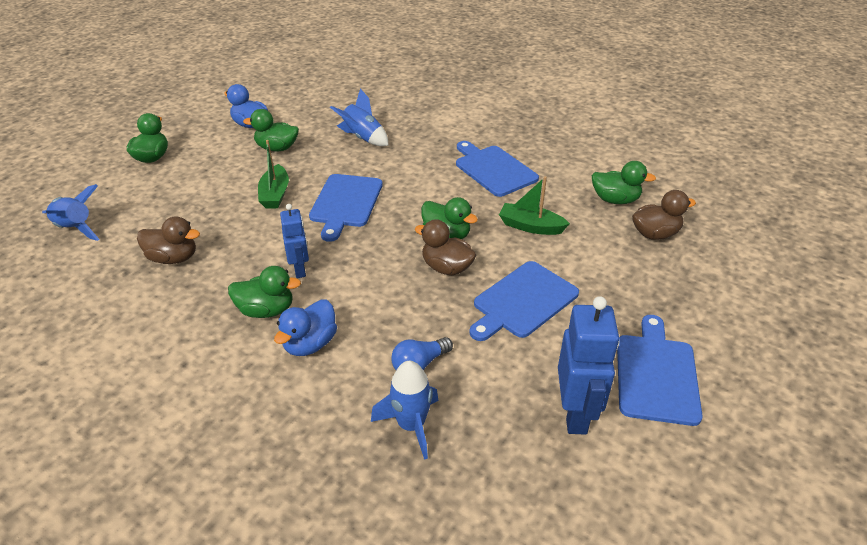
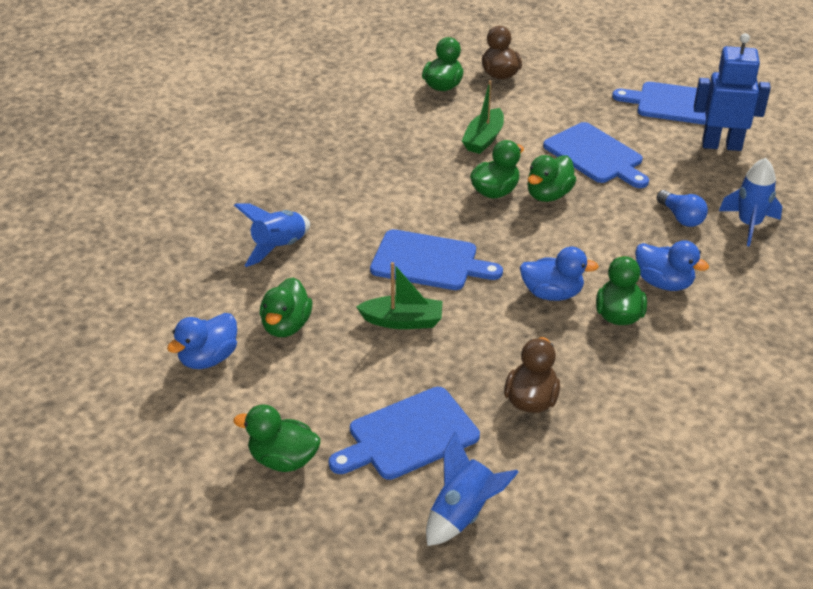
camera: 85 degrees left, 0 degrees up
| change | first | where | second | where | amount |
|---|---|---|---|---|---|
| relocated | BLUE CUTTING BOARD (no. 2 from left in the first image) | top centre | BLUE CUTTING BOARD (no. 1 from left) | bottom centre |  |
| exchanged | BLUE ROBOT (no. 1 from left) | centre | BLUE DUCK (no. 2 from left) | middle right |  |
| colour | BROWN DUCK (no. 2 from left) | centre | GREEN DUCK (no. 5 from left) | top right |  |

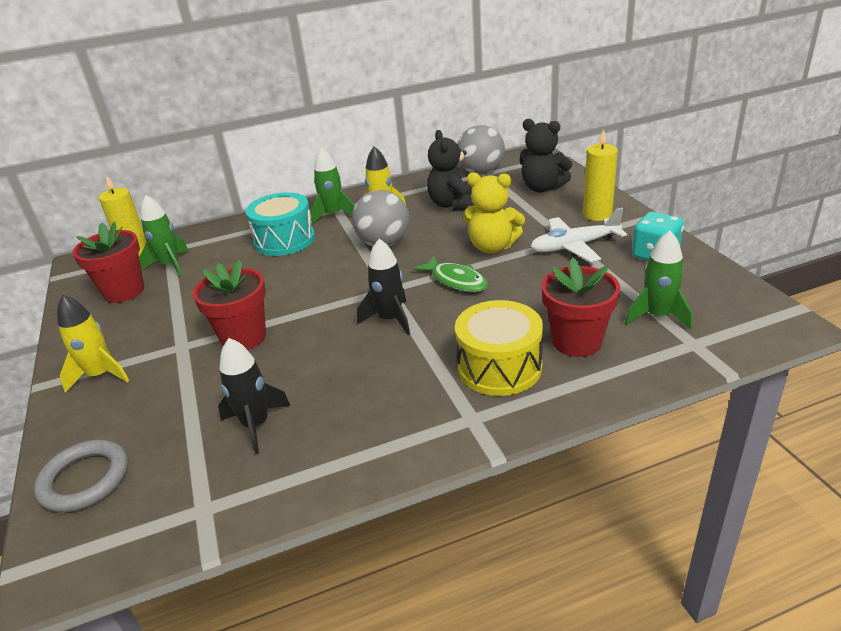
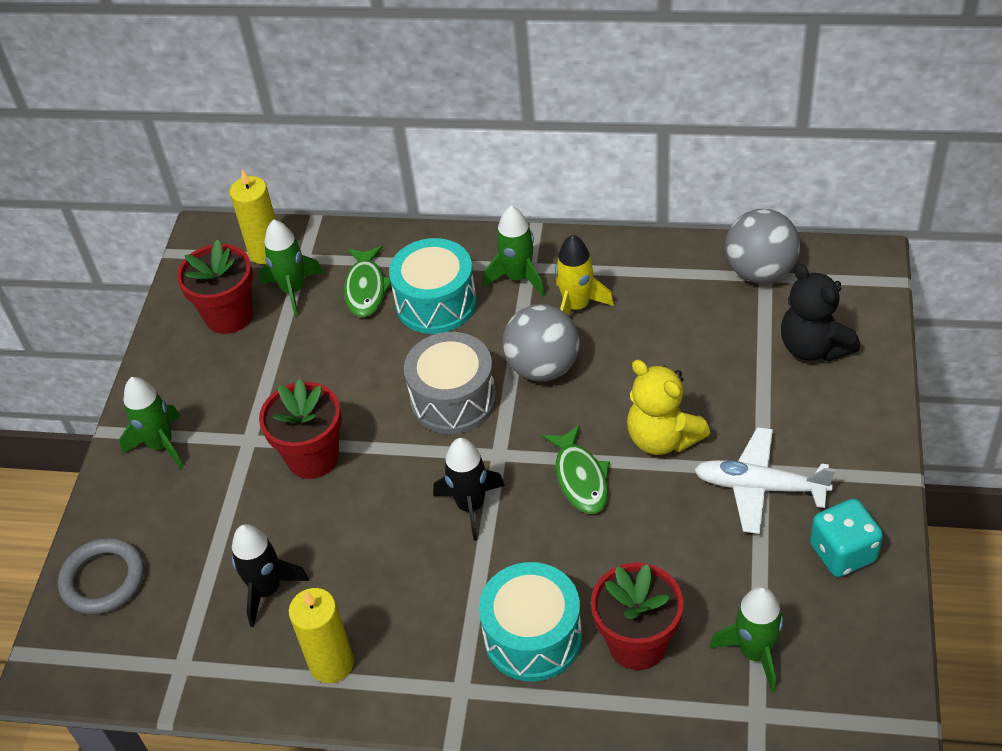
camera: 30 degrees right, 15 degrees up
| change | first | where | second | where | amount |
|---|---|---|---|---|---|
| colour | YELLOW ROCKET (no. 1 from left) | middle left | GREEN ROCKET (no. 1 from left) | middle left |  |
| relocated | YELLOW CANDLE (no. 2 from left) | top right |  | bottom left |  |
| appeared |  |  | GREEN FISH (no. 1 from left) | centre |  |
| appeared |  |  | GREY DRUM | centre |  |
| colour | YELLOW DRUM | centre | TURQUOISE DRUM (no. 2 from left) | bottom centre |  |
| missing | BLACK TEDDY BEAR (no. 1 from left) | top centre |  |  |  |

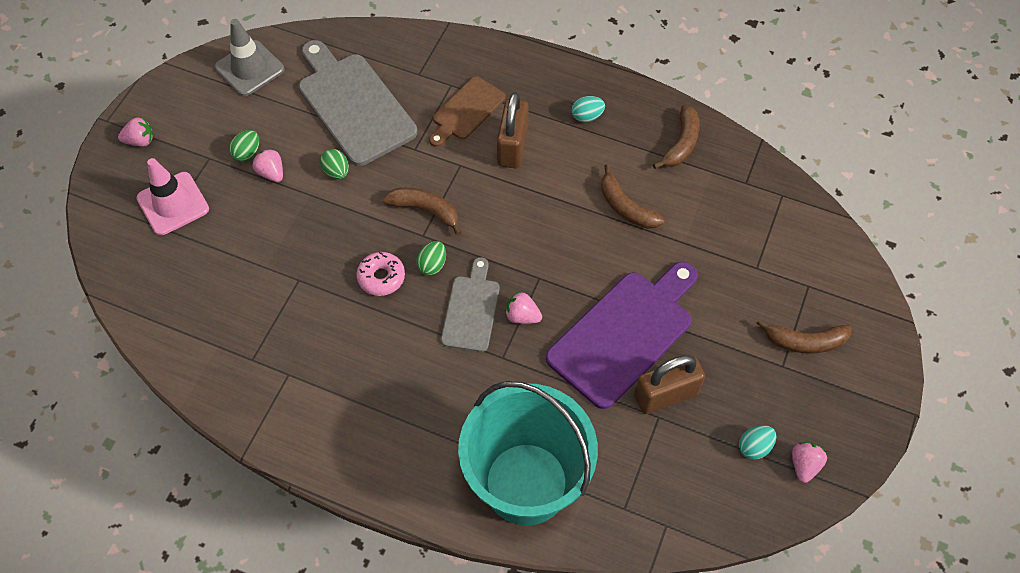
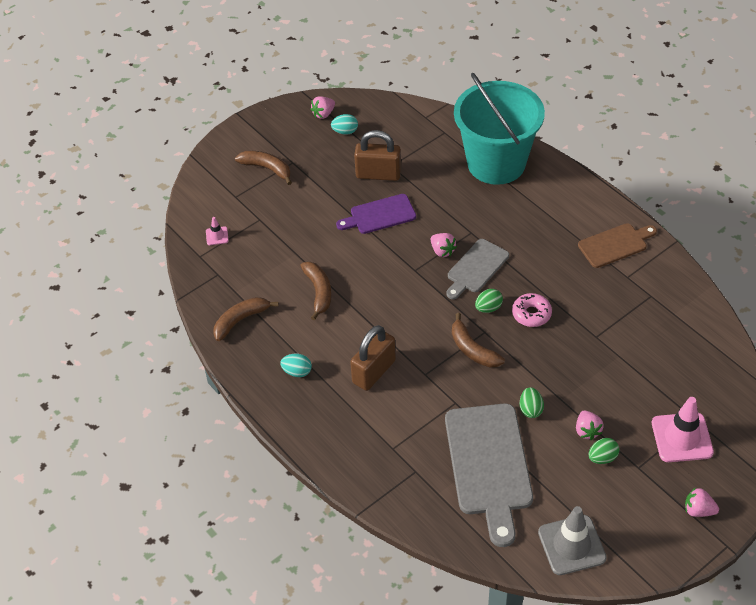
camera: 150 degrees left, 10 degrees down
| change | first | where | second | where | amount |
|---|---|---|---|---|---|
| appeared |  |  | PINK TRAFFIC CONE (no. 1 from left) | middle left |  |
| size | PURPLE CUTTING BOARD | centre |  | centre | x0.57 |
| relocated | BROWN CUTTING BOARD | top centre |  | middle right |  |

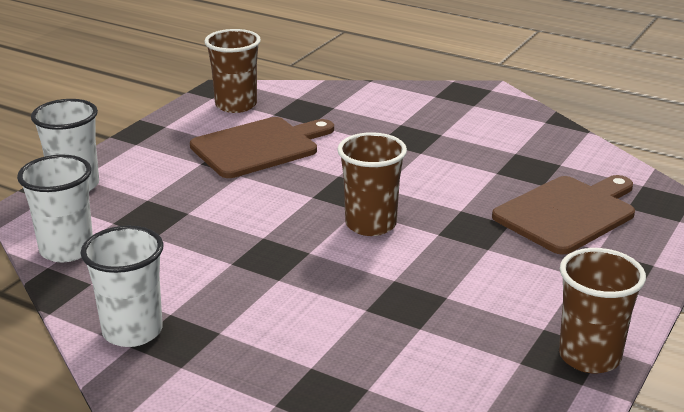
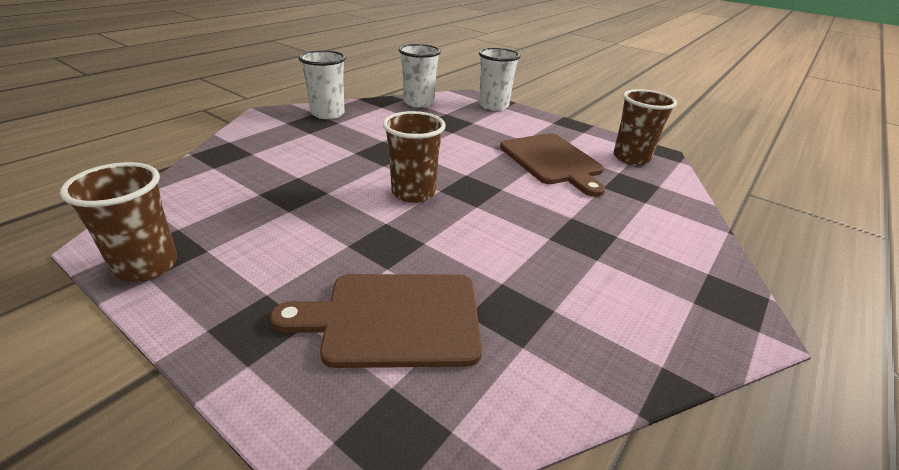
camera: 95 degrees right, 5 degrees up
| change | first | where | second | where | amount |
|---|---|---|---|---|---|
| spun | BROWN CUTTING BOARD (no. 2 from left in the first image) | middle right | BROWN CUTTING BOARD (no. 1 from left) | bottom centre | 120 degrees clockwise |

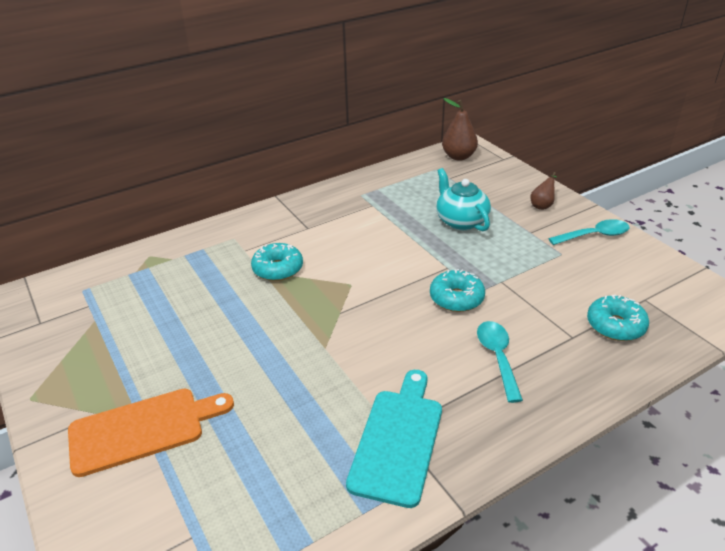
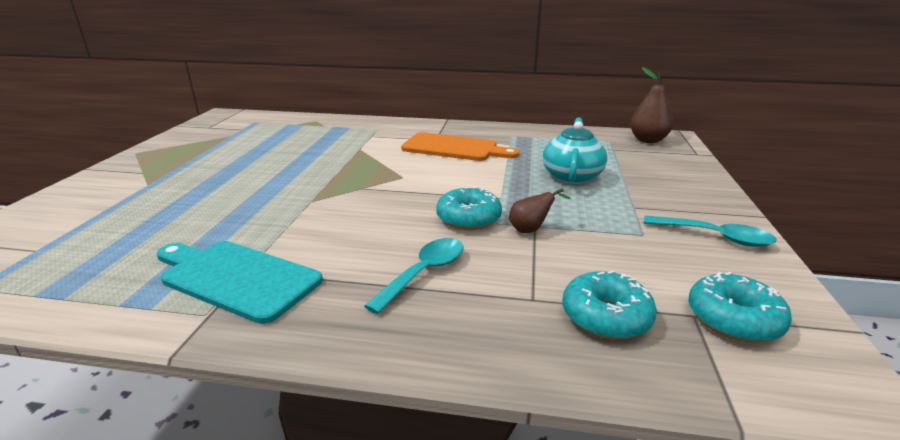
camera: 40 degrees right, 10 degrees down
| change | first | where | second | where | amount |
|---|---|---|---|---|---|
| spun | TURQUOISE CUTTING BOARD | bottom centre |  | middle left | 120 degrees counterclockwise |
| relocated | ORANGE CUTTING BOARD | bottom left |  | top centre |  |
| relocated | BROWN PEAR (no. 2 from left in the first image) | middle right | BROWN PEAR (no. 1 from left) | centre |  |
| relocated | TURQUOISE DONUT (no. 1 from left in the first image) | centre | TURQUOISE DONUT (no. 3 from left) | bottom right |  |

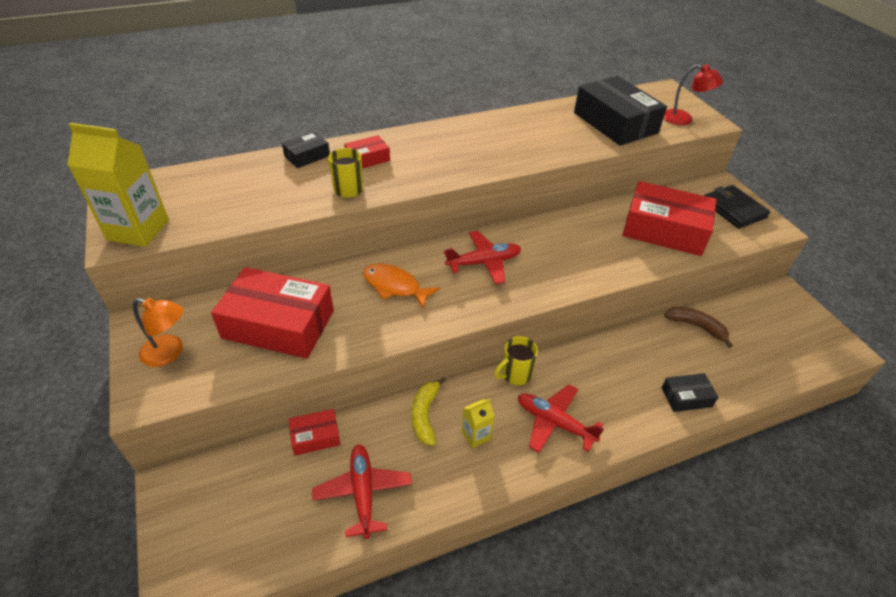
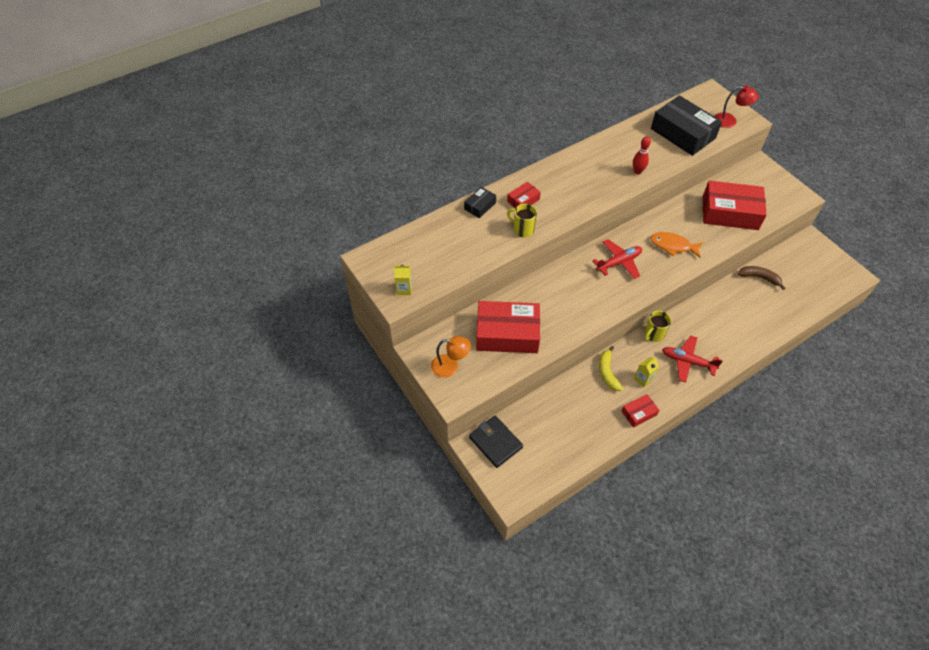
camera: 10 degrees left, 10 degrees up
| change | first | where | second | where | amount |
|---|---|---|---|---|---|
| size | YELLOW CARTON (no. 1 from left) | top left |  | centre | x0.48 |
| relocated | BLACK WALLET | middle right |  | bottom centre |  |
| relocated | RED BOX (no. 2 from left in the first image) | bottom centre | RED BOX (no. 3 from left) | middle right |  |
| appeared |  |  | RED BOWLING PIN | top right |  |
| relocated | ORANGE FISH | centre |  | middle right |  |
| missing | RED PLANE (no. 1 from left) | bottom centre |  |  |  |
| missing | BLACK BOX (no. 3 from left) | middle right |  |  |  |

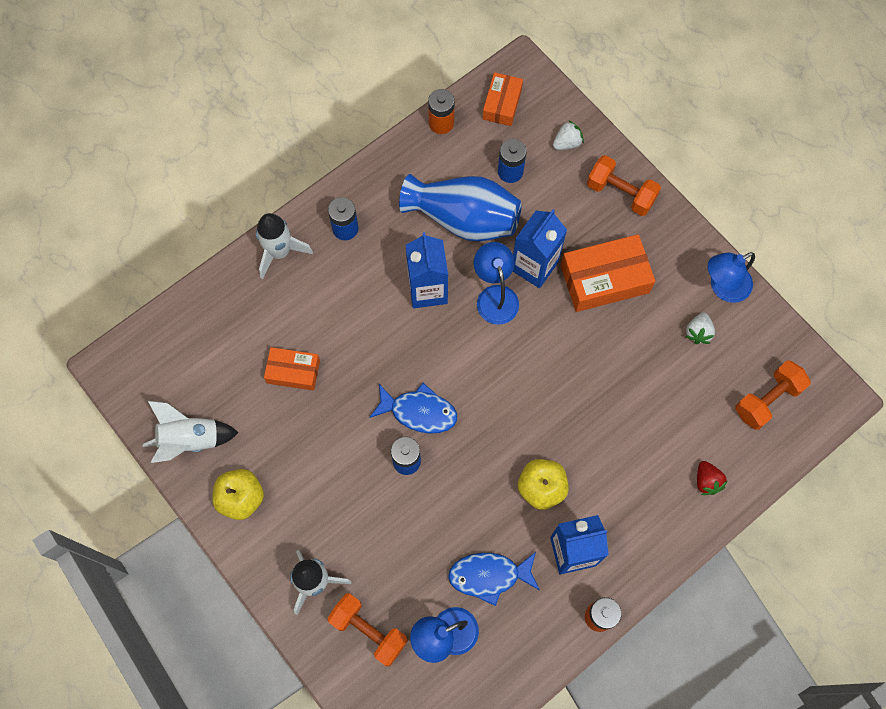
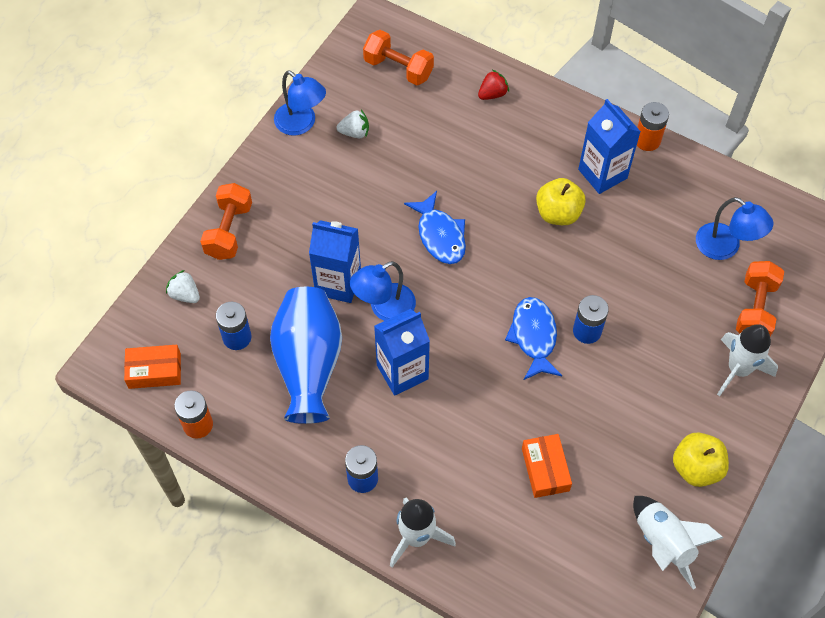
camera: 110 degrees left, 10 degrees down
| change | first | where | second | where | amount |
|---|---|---|---|---|---|
| relocated | BLUE FISH (no. 2 from left in the first image) | bottom centre | BLUE FISH (no. 1 from left) | centre |  |
| missing | ORANGE BOX (no. 3 from left) | middle right |  |  |  |

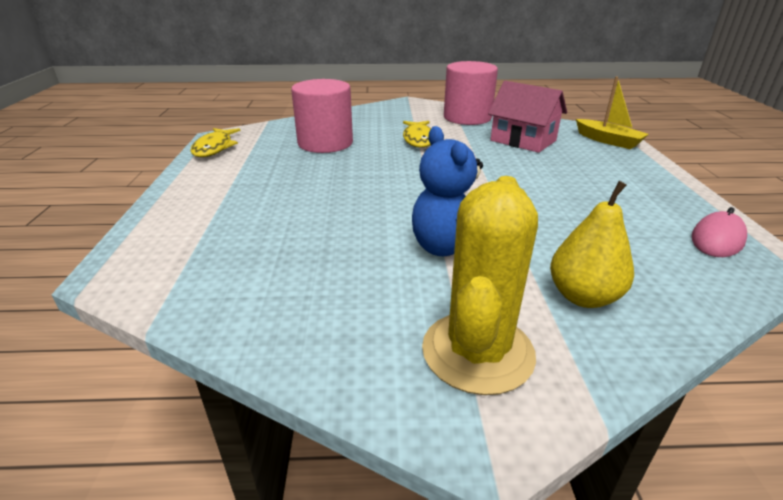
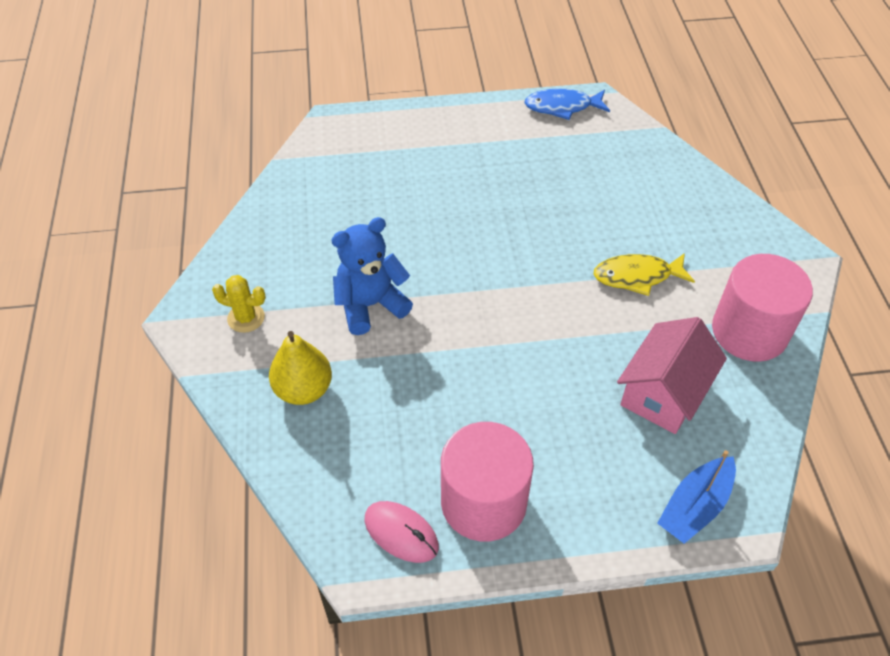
camera: 85 degrees right, 20 degrees up
| change | first | where | second | where | amount |
|---|---|---|---|---|---|
| size | YELLOW CACTUS | centre |  | middle left | x0.50 |
| relocated | PINK CYLINDER (no. 1 from left) | top centre |  | bottom centre |  |
| colour | YELLOW FISH (no. 1 from left) | top left | BLUE FISH | top centre |  |
| colour | YELLOW BOAT | top right | BLUE BOAT | bottom right |  |

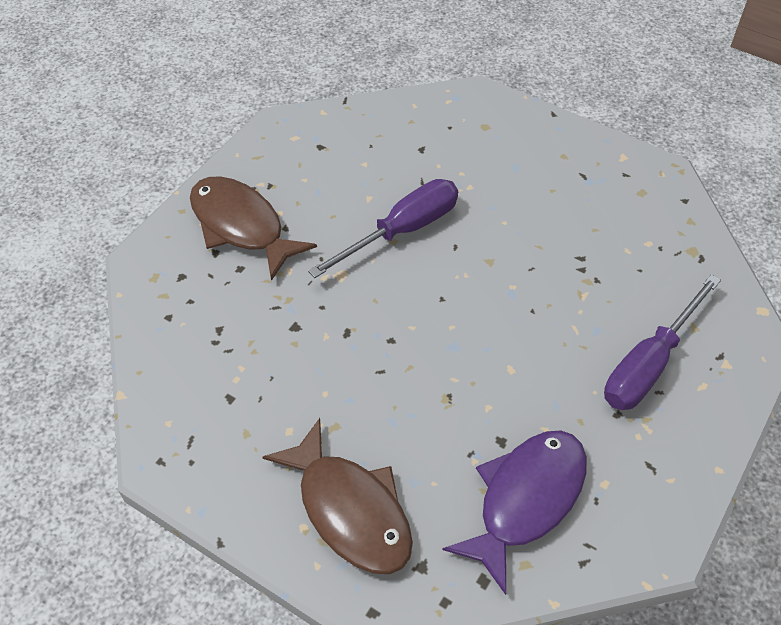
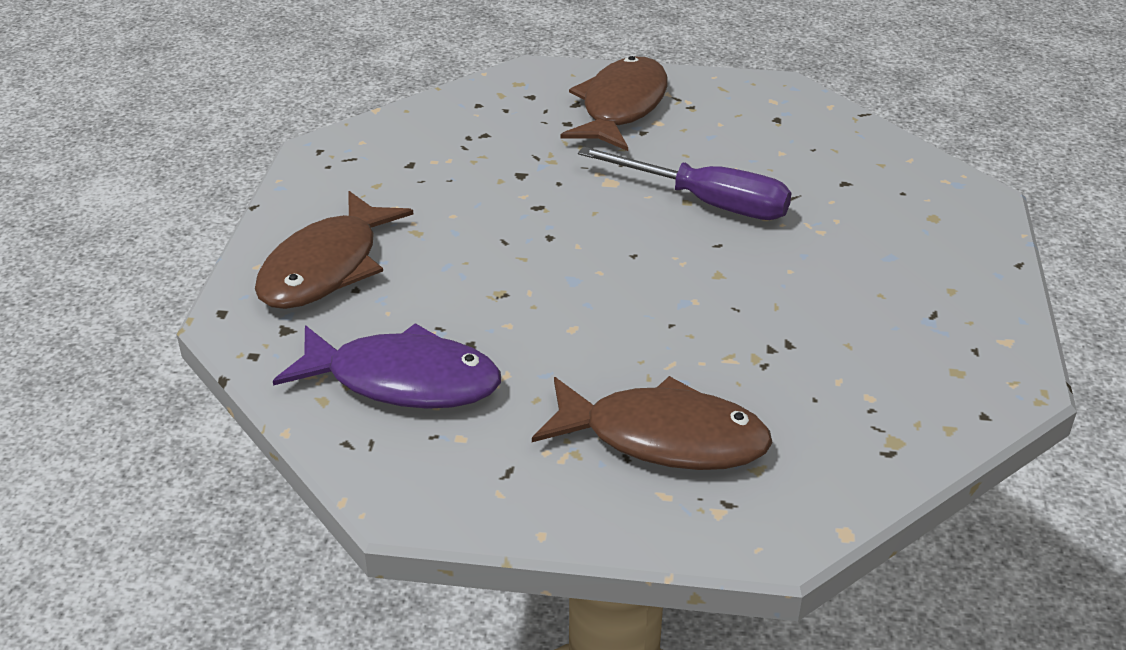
camera: 65 degrees right, 15 degrees down
| change | first | where | second | where | amount |
|---|---|---|---|---|---|
| exchanged | PURPLE SCREWDRIVER (no. 2 from left) | middle right | BROWN FISH (no. 3 from left) | centre |  |

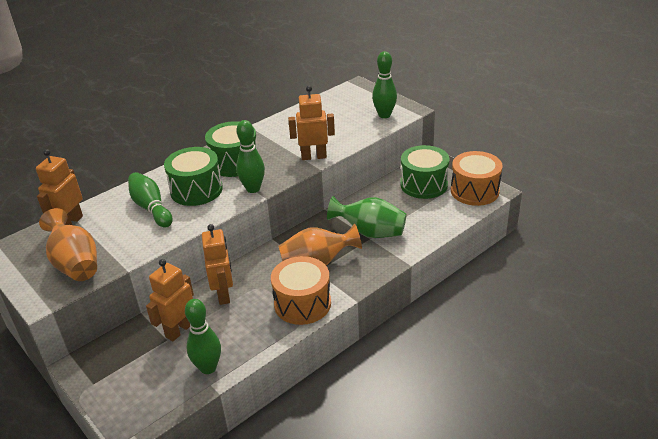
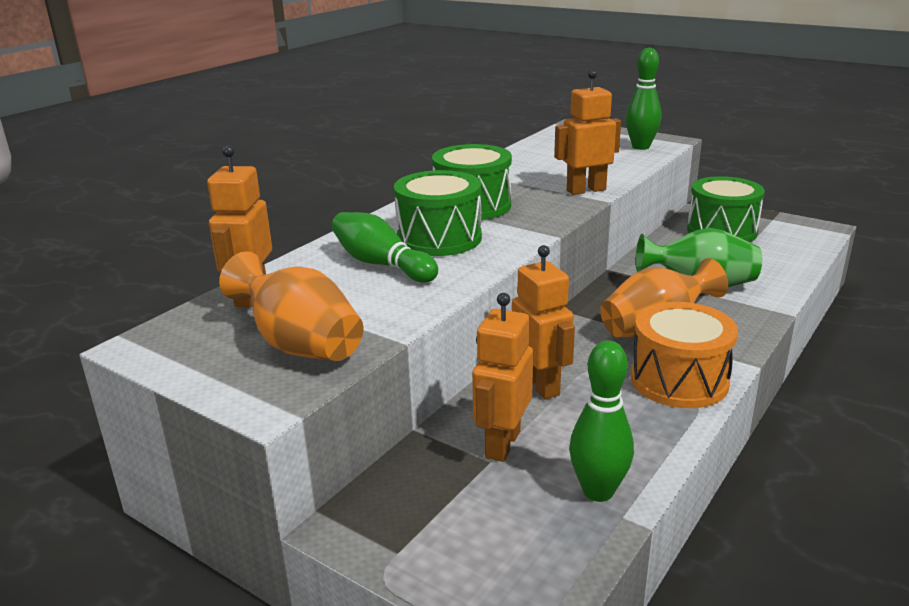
camera: 15 degrees left, 10 degrees down
| change | first | where | second | where | amount |
|---|---|---|---|---|---|
| missing | GREEN BOWLING PIN (no. 3 from left) | centre |  |  |  |
| missing | ORANGE DRUM (no. 2 from left) | middle right |  |  |  |

